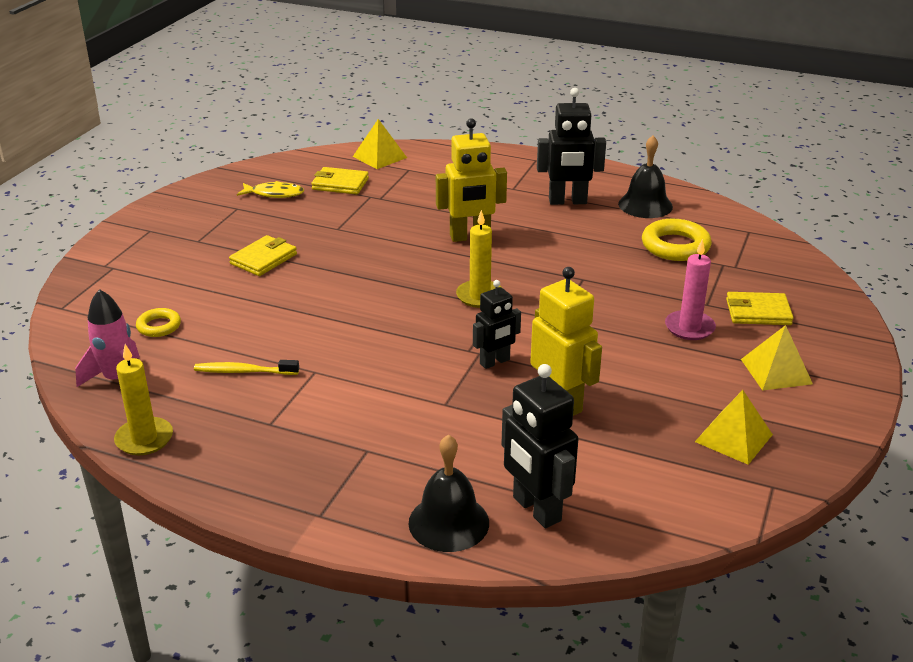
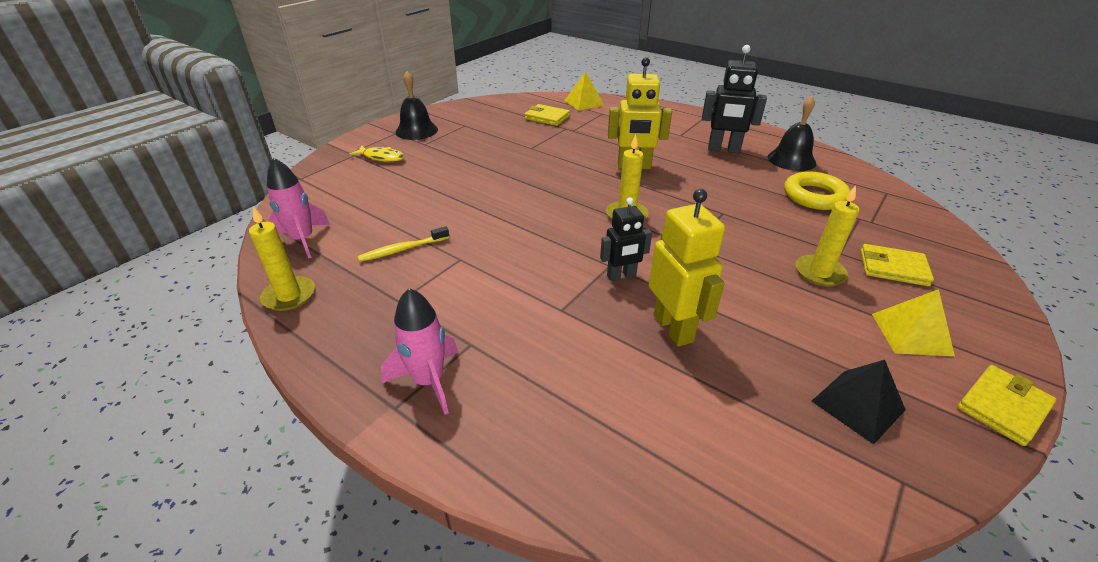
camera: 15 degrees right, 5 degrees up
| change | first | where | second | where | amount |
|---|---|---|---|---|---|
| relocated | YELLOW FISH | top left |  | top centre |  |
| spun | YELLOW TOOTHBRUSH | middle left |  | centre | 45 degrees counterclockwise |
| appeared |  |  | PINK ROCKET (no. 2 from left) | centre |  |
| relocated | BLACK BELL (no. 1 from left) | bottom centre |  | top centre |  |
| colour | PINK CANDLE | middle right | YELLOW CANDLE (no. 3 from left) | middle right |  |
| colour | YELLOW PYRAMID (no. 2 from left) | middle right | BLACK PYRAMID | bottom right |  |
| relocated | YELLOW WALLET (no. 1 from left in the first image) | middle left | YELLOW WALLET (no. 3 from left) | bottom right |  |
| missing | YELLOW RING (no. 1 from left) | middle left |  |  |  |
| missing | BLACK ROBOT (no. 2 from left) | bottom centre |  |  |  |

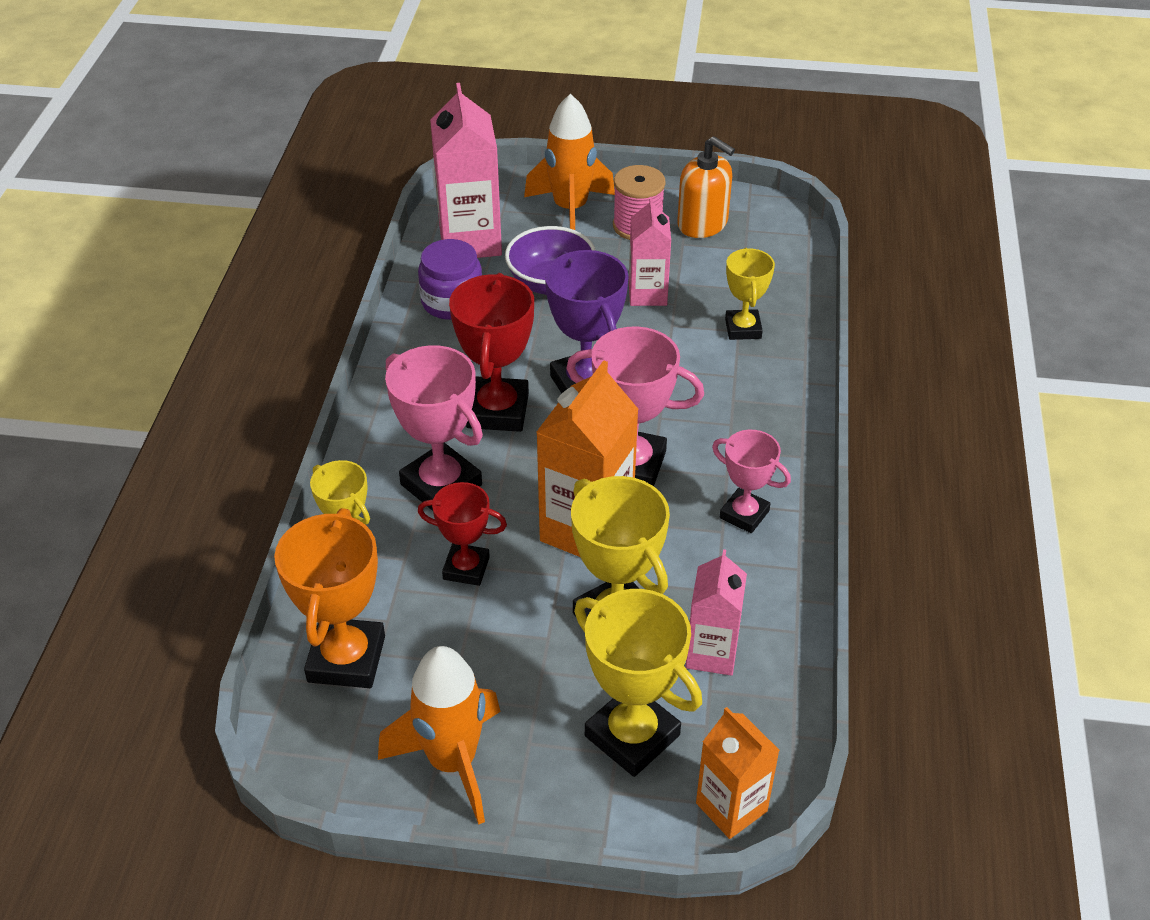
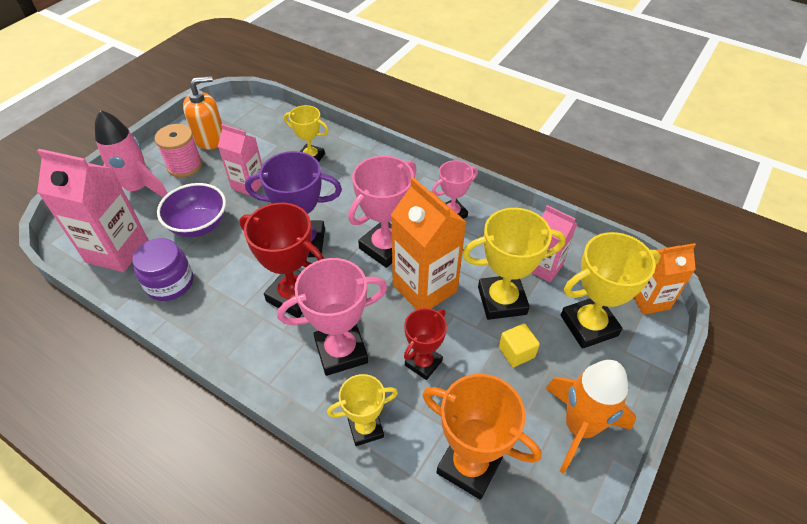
camera: 65 degrees left, 5 degrees up
| change | first | where | second | where | amount |
|---|---|---|---|---|---|
| colour | ORANGE ROCKET (no. 2 from left) | top centre | PINK ROCKET | top left |  |
| appeared |  |  | YELLOW CUBE | centre |  |

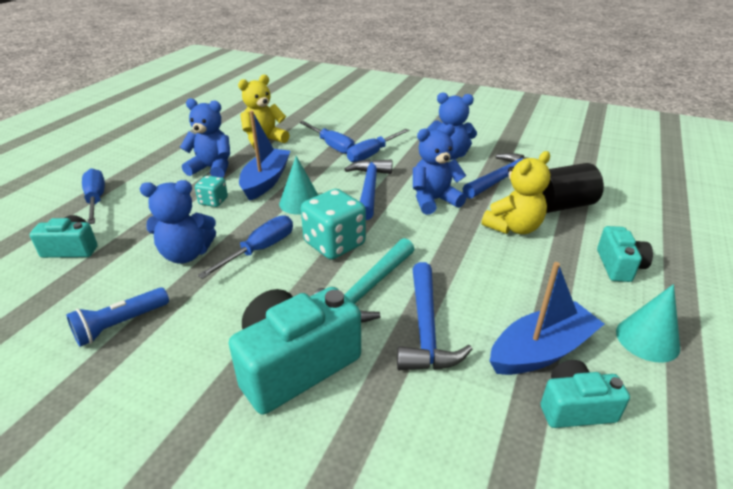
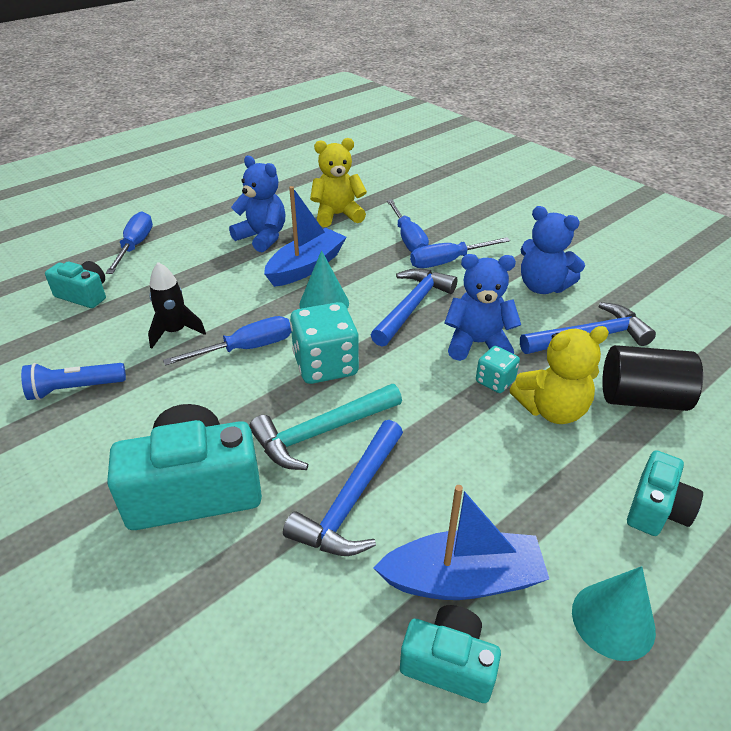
camera: 25 degrees right, 5 degrees up
| change | first | where | second | where | amount |
|---|---|---|---|---|---|
| exchanged | BLUE TEDDY BEAR (no. 1 from left) | middle left | BLACK ROCKET | middle left |  |
| relocated | TURQUOISE DICE (no. 1 from left in the first image) | middle left | TURQUOISE DICE (no. 2 from left) | middle right |  |

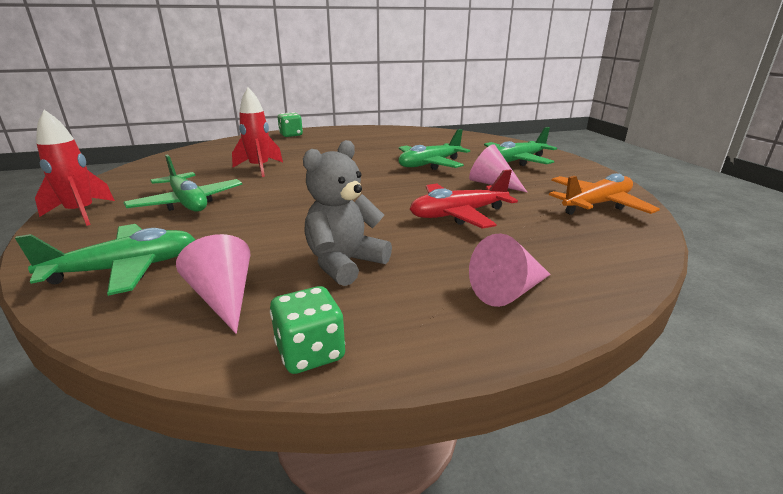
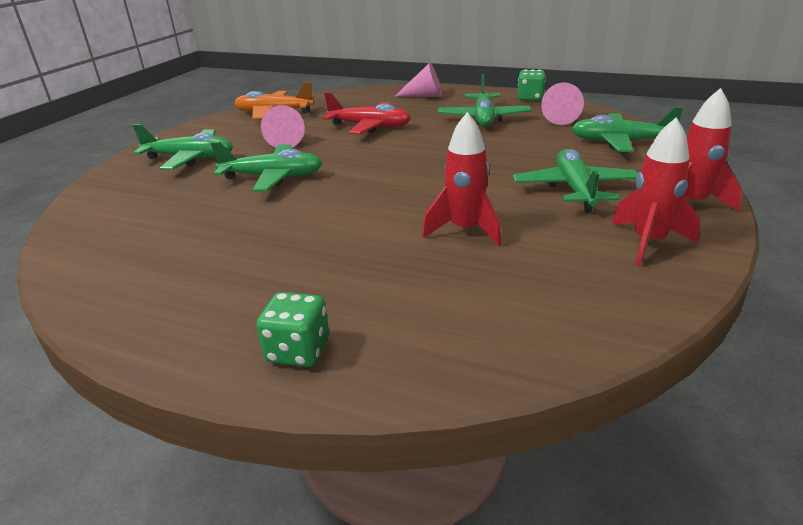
camera: 140 degrees left, 5 degrees up
| change | first | where | second | where | amount |
|---|---|---|---|---|---|
| exchanged | GREY TEDDY BEAR | centre | GREEN PLANE (no. 3 from left) | top centre |  |
| appeared |  |  | RED ROCKET (no. 2 from left) | middle right |  |

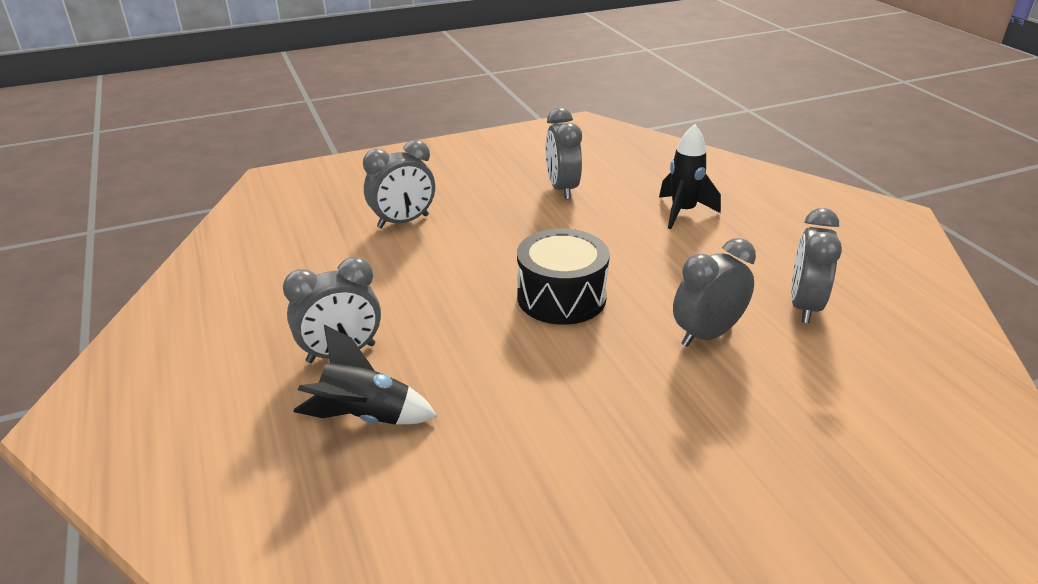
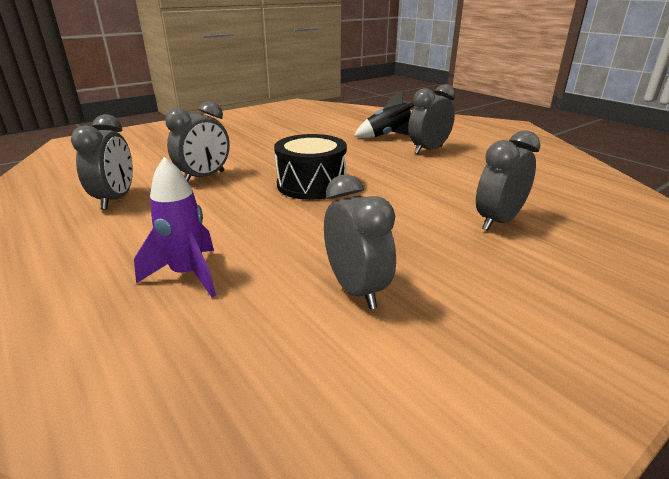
camera: 165 degrees right, 5 degrees down
| change | first | where | second | where | amount |
|---|---|---|---|---|---|
| colour | BLACK ROCKET (no. 2 from left) | top centre | PURPLE ROCKET | middle left |  |

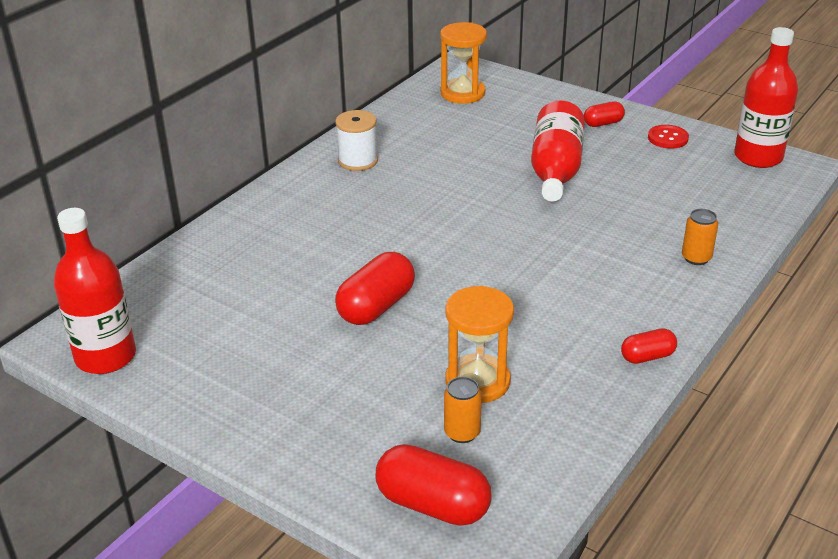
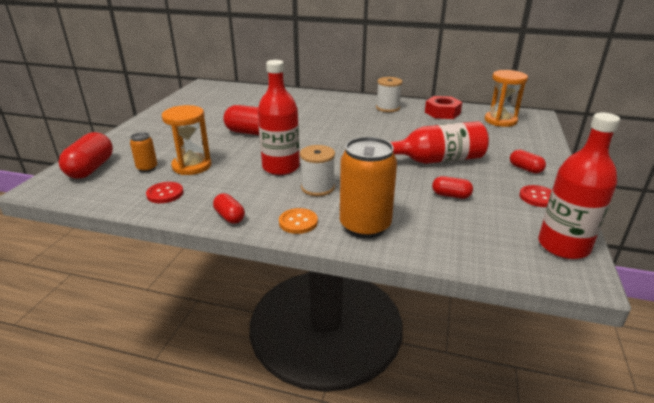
camera: 70 degrees right, 5 degrees down
| change | first | where | second | where | amount |
|---|---|---|---|---|---|
| appeared |  |  | RED BUTTON (no. 1 from left) | middle left |  |
| relocated | RED BOTTLE (no. 1 from left) | middle left |  | top centre |  |
| appeared |  |  | ORANGE BUTTON | centre |  |
| appeared |  |  | WHITE SPOOL (no. 1 from left) | centre |  |
| size | ORANGE CAN (no. 2 from left) | middle right |  | centre | x2.04 |
| appeared |  |  | RED NUT | top right |  |
| appeared |  |  | RED CAPSULE (no. 4 from left) | middle right |  |

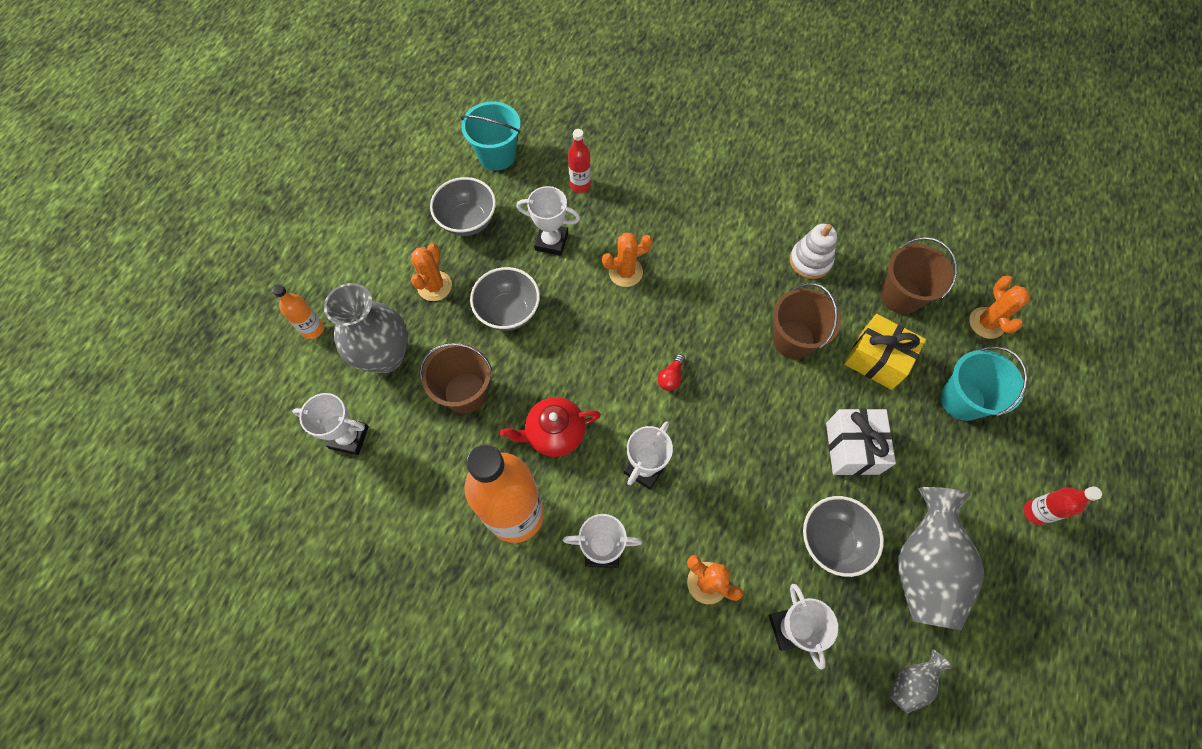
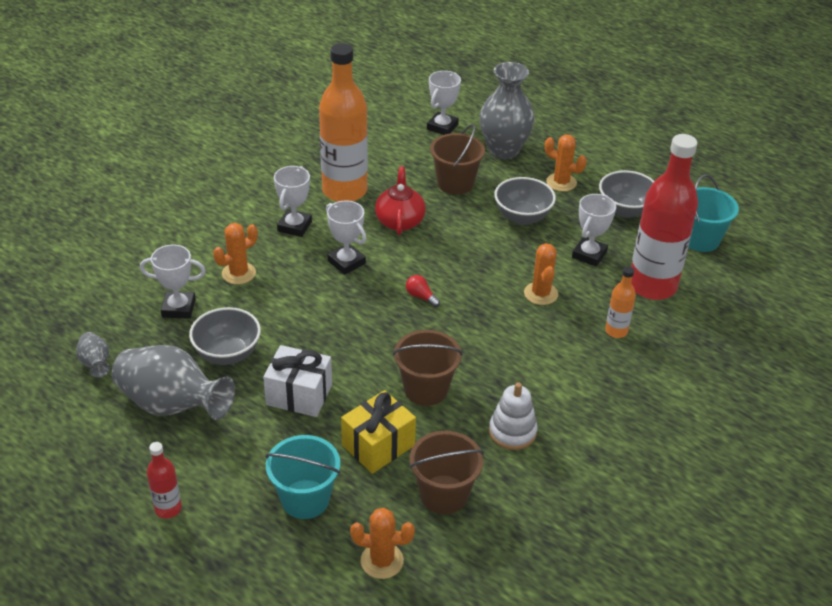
camera: 105 degrees right, 25 degrees down
| change | first | where | second | where | amount |
|---|---|---|---|---|---|
| relocated | ORANGE BOTTLE (no. 1 from left in the first image) | middle left | ORANGE BOTTLE (no. 2 from left) | middle right |  |
| size | RED BOTTLE (no. 1 from left in the first image) | top centre | RED BOTTLE (no. 2 from left) | middle right | x2.24 |

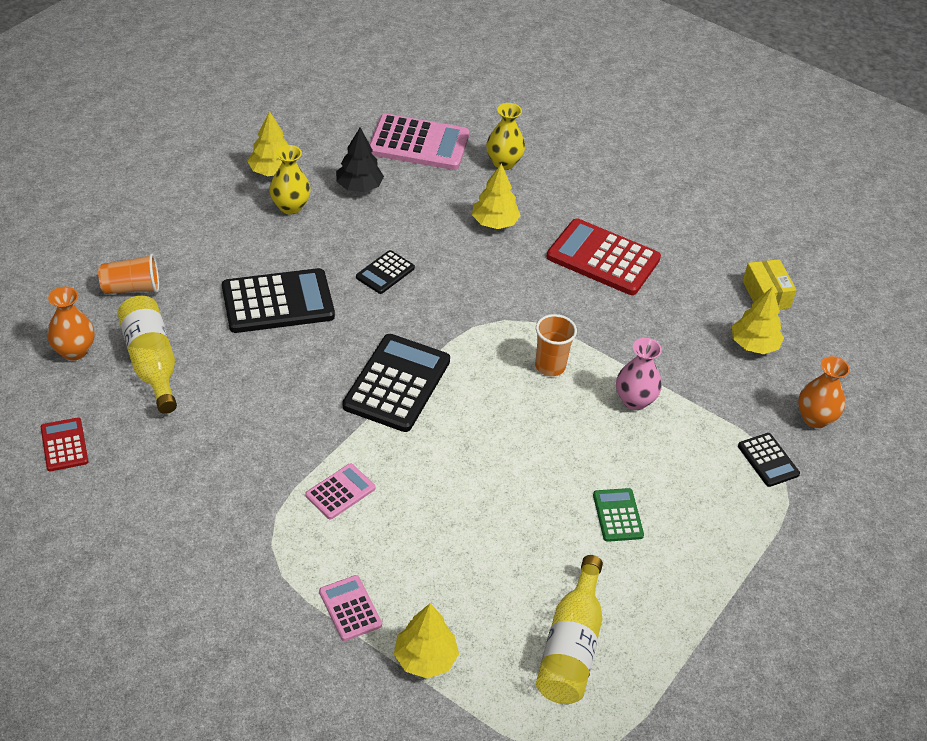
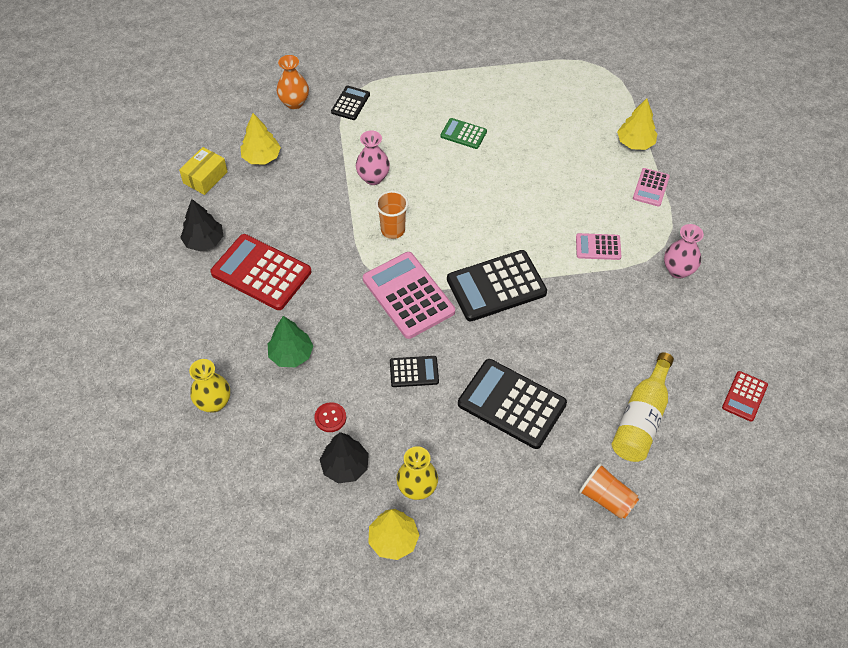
camera: 130 degrees left, 10 degrees up
| change | first | where | second | where | amount |
|---|---|---|---|---|---|
| appeared |  |  | BLACK TREE (no. 1 from left) | middle left |  |
| spun | RED CALCULATOR (no. 2 from left in the first image) | centre | RED CALCULATOR (no. 1 from left) | middle left | 135 degrees clockwise |
| colour | YELLOW TREE (no. 3 from left) | top centre | GREEN TREE | centre |  |
| appeared |  |  | RED BUTTON | centre |  |
| relocated | PINK CALCULATOR (no. 3 from left in the first image) | top centre | PINK CALCULATOR (no. 1 from left) | centre |  |
| spun | GREEN CALCULATOR | bottom right |  | top centre | 75 degrees clockwise |
| appeared |  |  | PINK VASE (no. 2 from left) | middle right |  |
| missing | ORANGE VASE (no. 1 from left) | middle left |  |  |  |
| missing | YELLOW BOTTLE (no. 2 from left) | bottom centre |  |  |  |

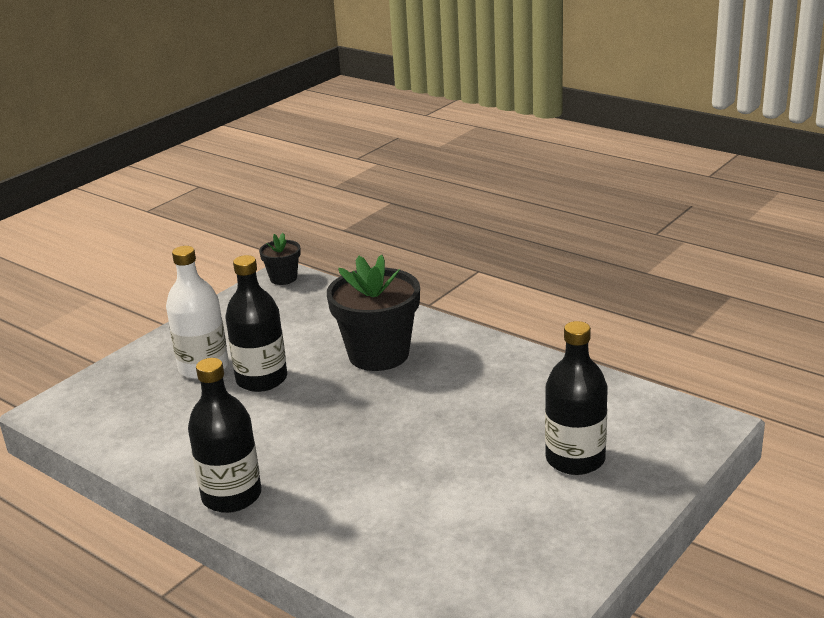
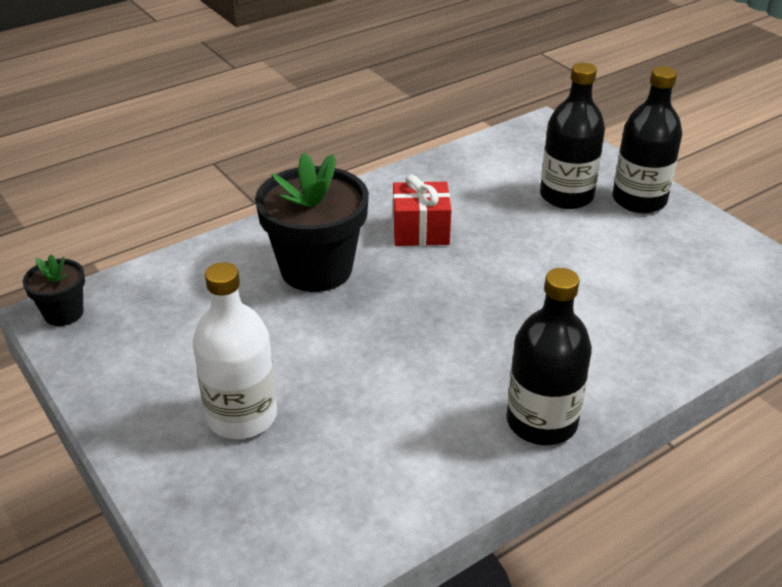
camera: 75 degrees left, 10 degrees up
| change | first | where | second | where | amount |
|---|---|---|---|---|---|
| appeared |  |  | RED GIFT | centre |  |
| relocated | BLACK BOTTLE (no. 2 from left in the first image) | middle left | BLACK BOTTLE (no. 3 from left) | top right |  |

